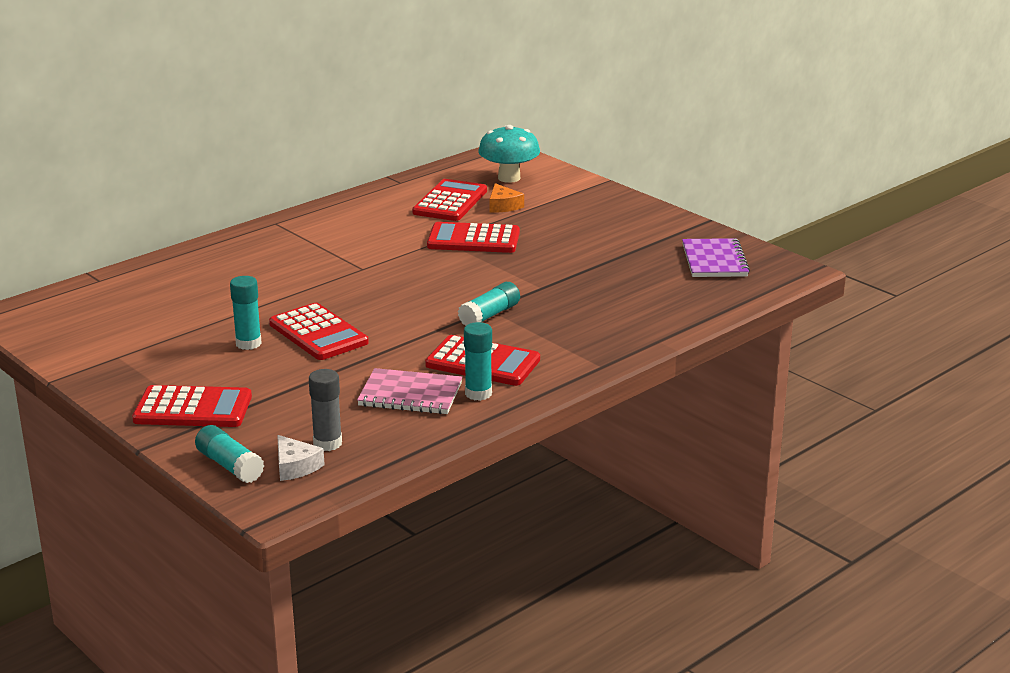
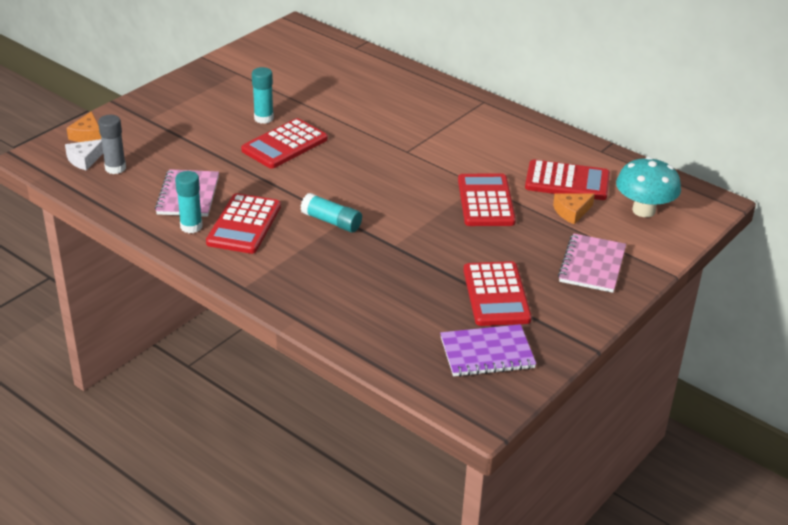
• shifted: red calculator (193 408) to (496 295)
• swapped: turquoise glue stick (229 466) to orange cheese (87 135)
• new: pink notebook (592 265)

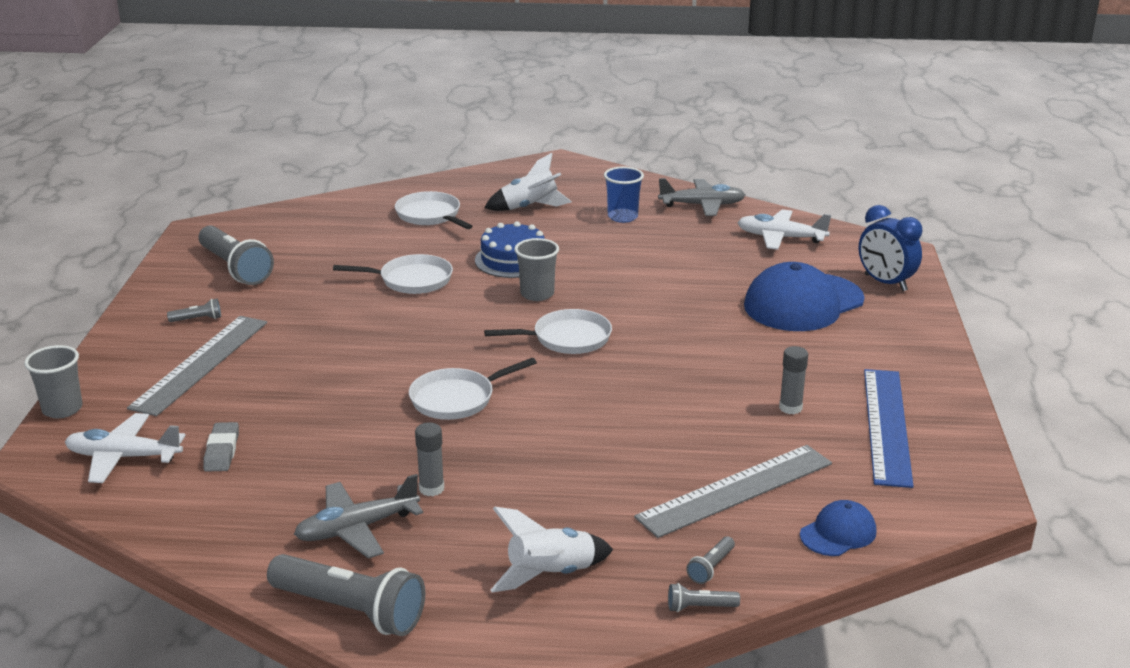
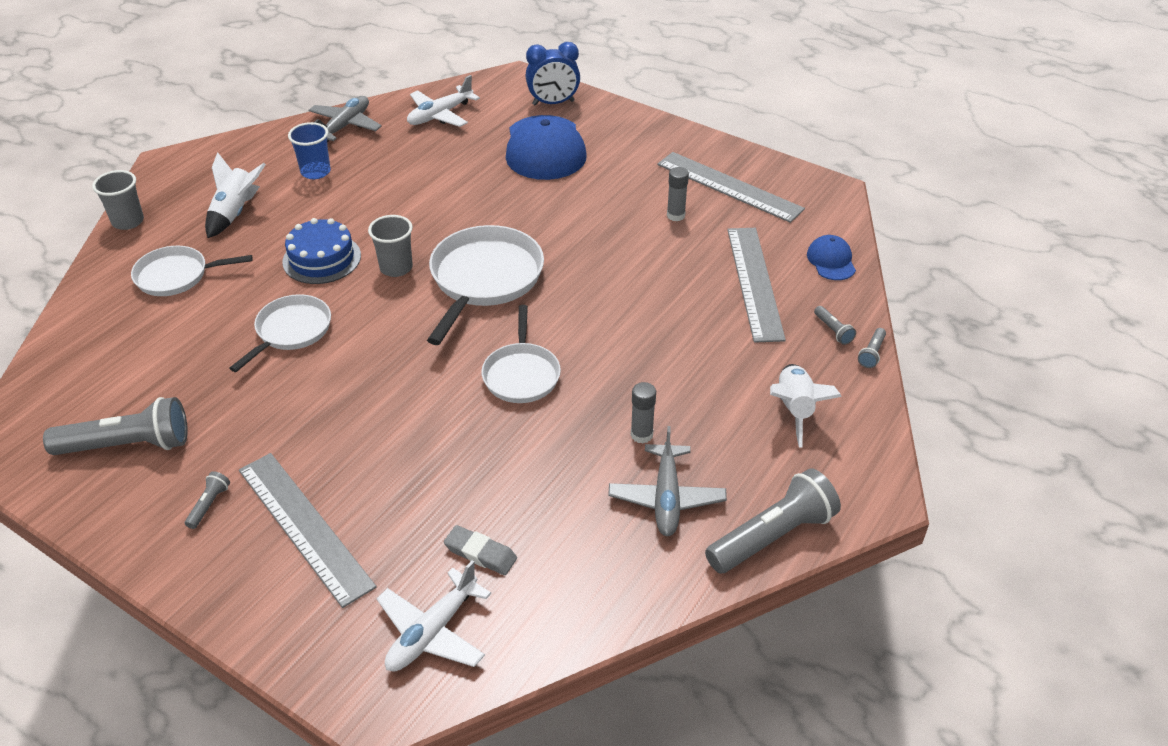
• scaled: white pan (567 338) = (484 279) x1.59
• shifted: grey cup (62 409) to (128 221)
• repainted: blue ruler (886 425) to grey ruler (729 187)

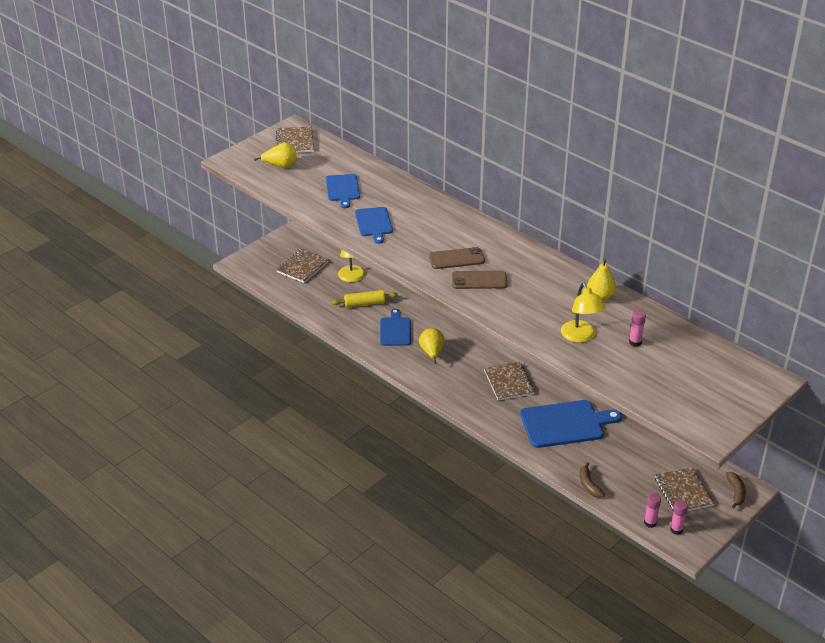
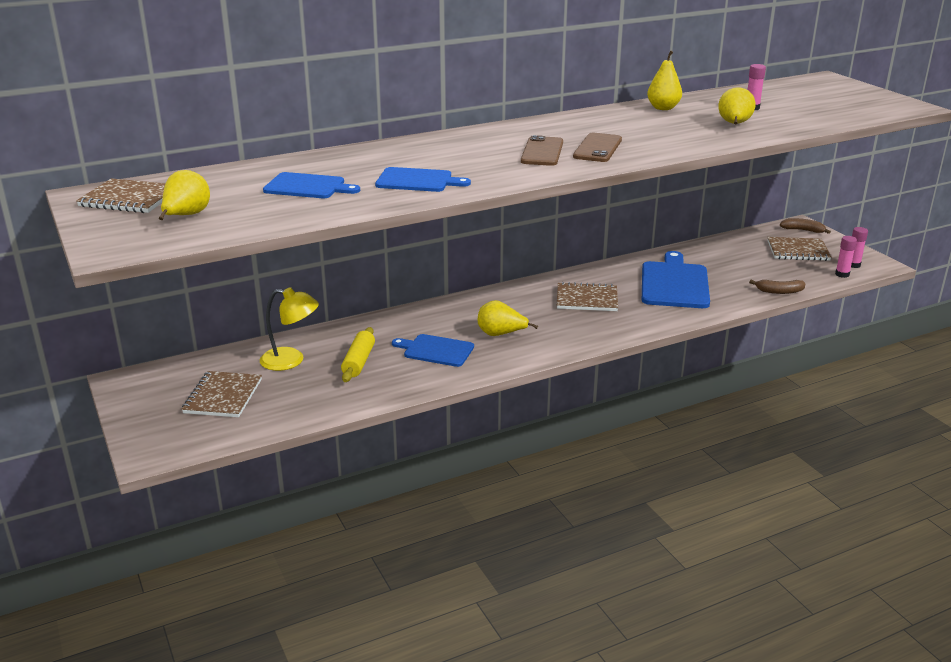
• rotated: brown notebook (302 267) = (223 396) 45 degrees clockwise
• swapped: yellow lamp (580 337) to yellow pear (734 124)

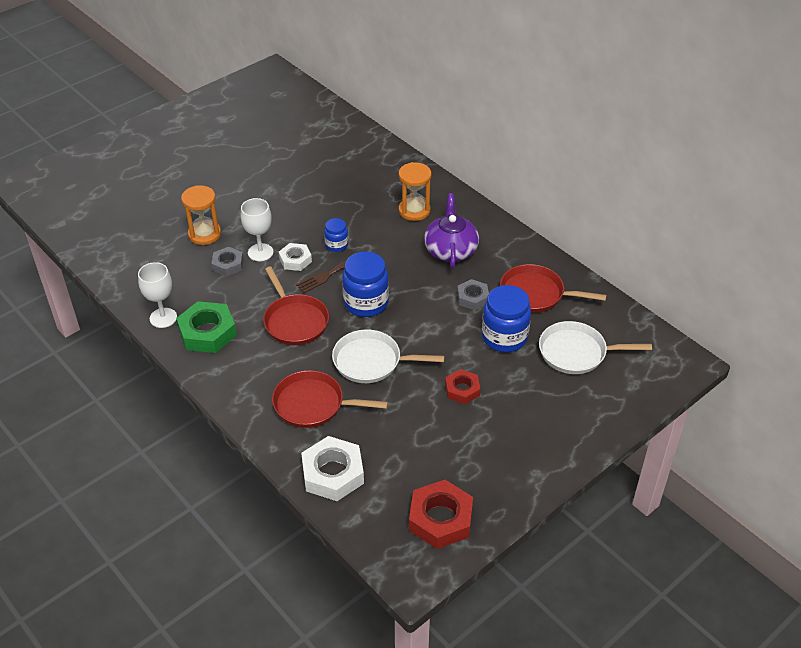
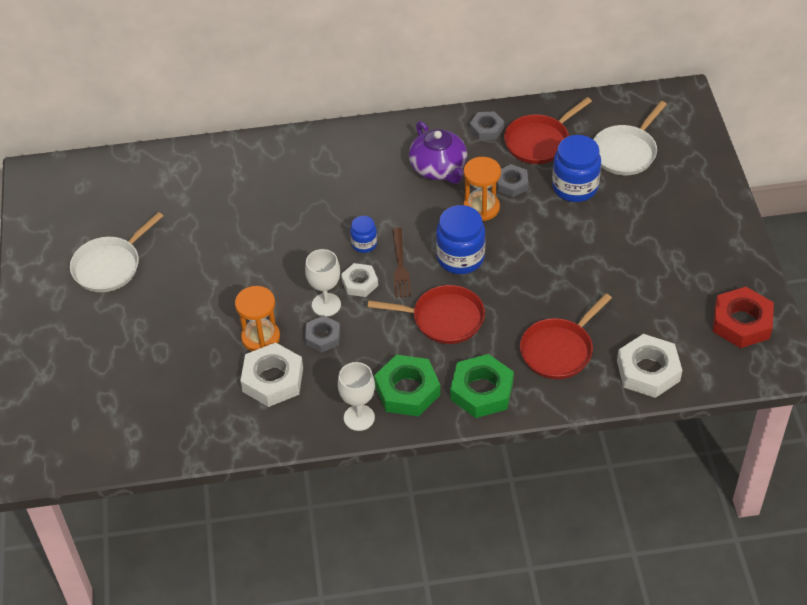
• shifted: orange hourglass (414 210) to (481 208)
• rotated: purple teapot (450 250) = (439 168) 150 degrees counterclockwise
• shifted: white pan (371 361) to (110 266)
• gone: red nut (462 390)
• new: grey nut (486 129)
• new: white nut (273 379)
• new: green nut (482 391)

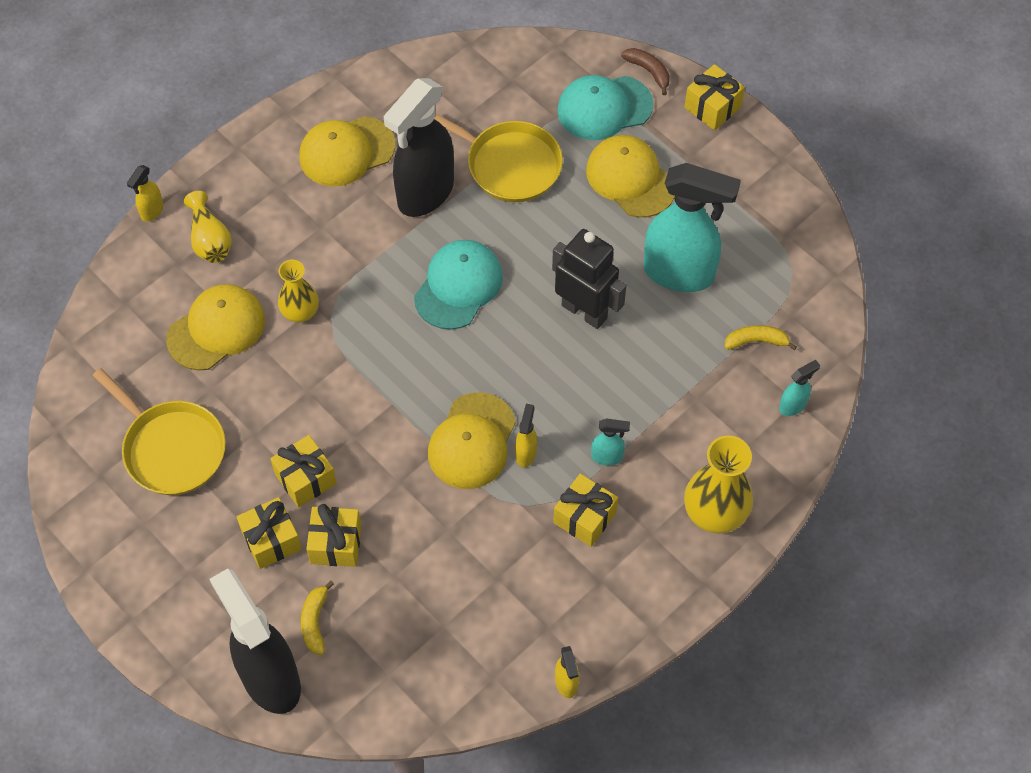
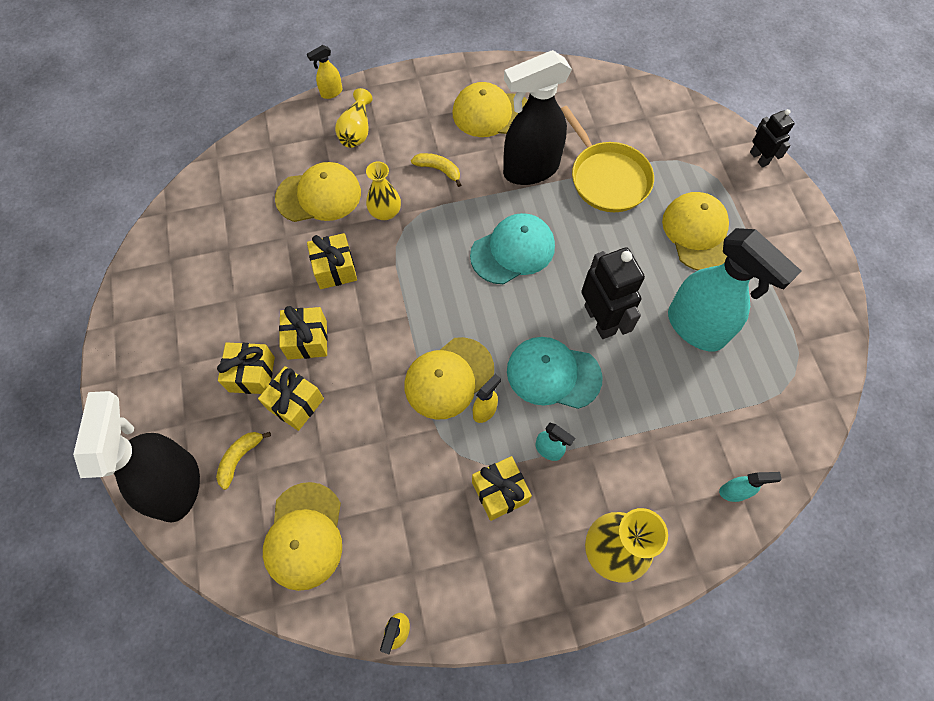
• swapped: brown banana (649 71) to black robot (759 158)
• shifted: yellow gift (712 107) to (335 269)
• shifted: turquoise cap (604 108) to (553 374)
• shifted: yellow banana (756 341) to (438 170)
• gone: yellow pan (171 448)
• new: yellow cap (304 536)

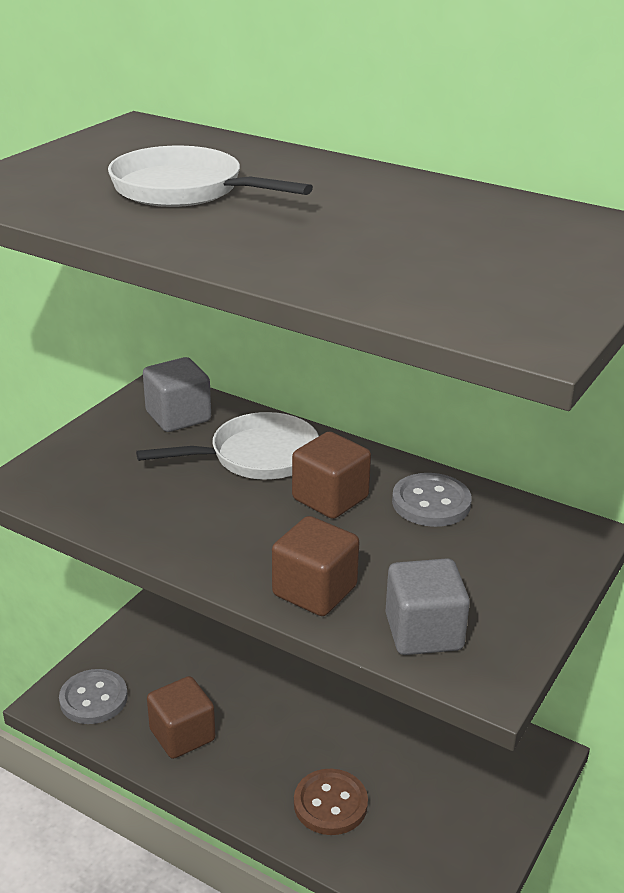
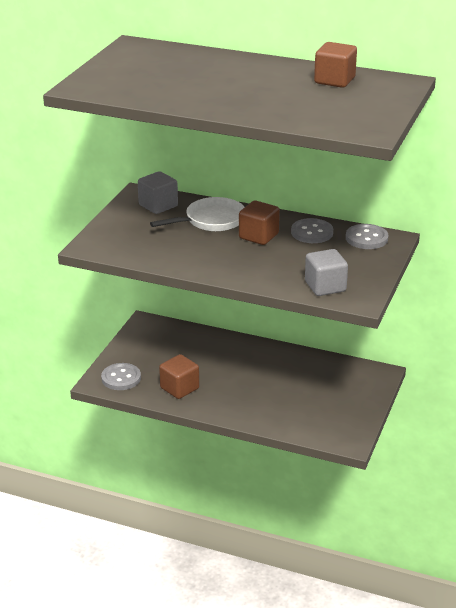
• gone: white pan (184 190)
• shifted: brown cube (314 591) to (334 80)
• gone: brown button (330 804)
• new: grey button (366 238)

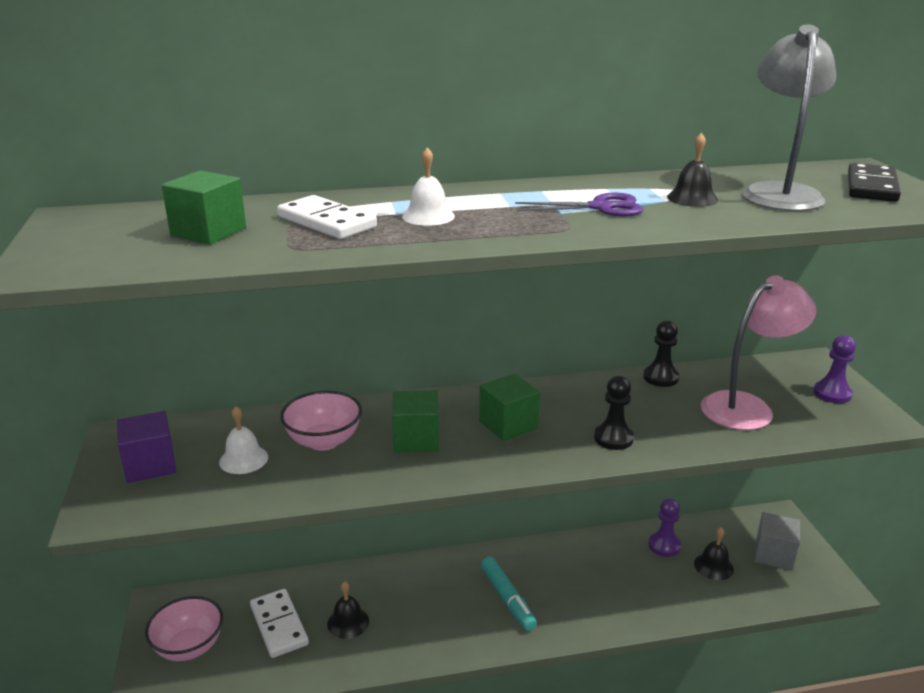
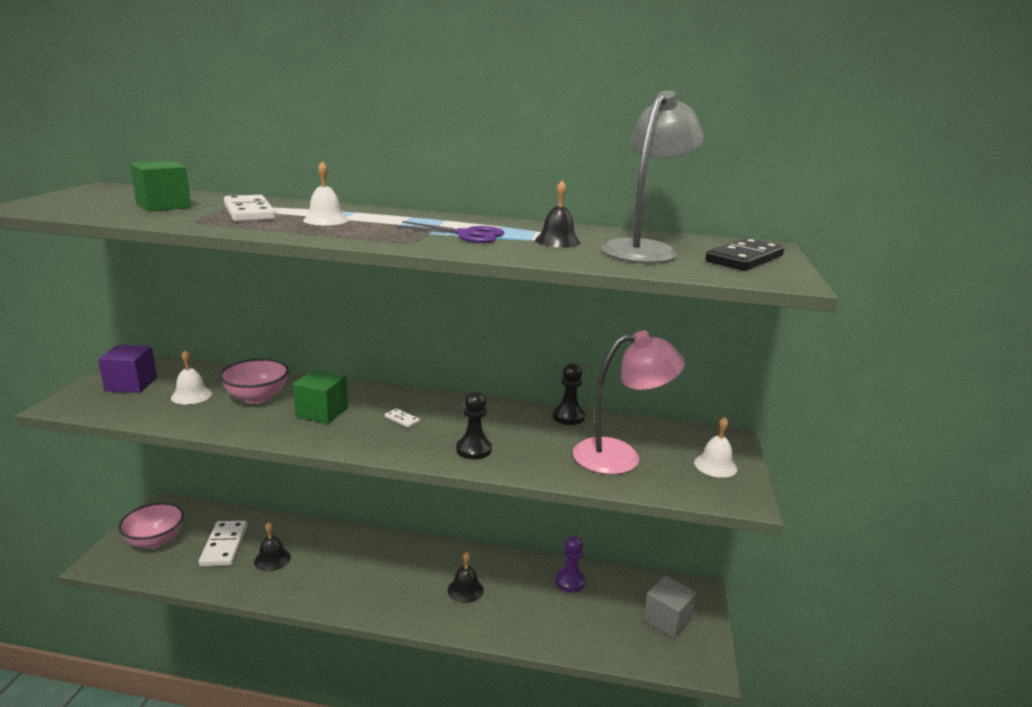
• swapped: purple pawn (832 393) to white bell (715 465)
• swapped: green cube (508 425) to white domino (402 419)
• shifted: black bell (713 566) to (465 590)
• gone: turquoise marker (507 599)

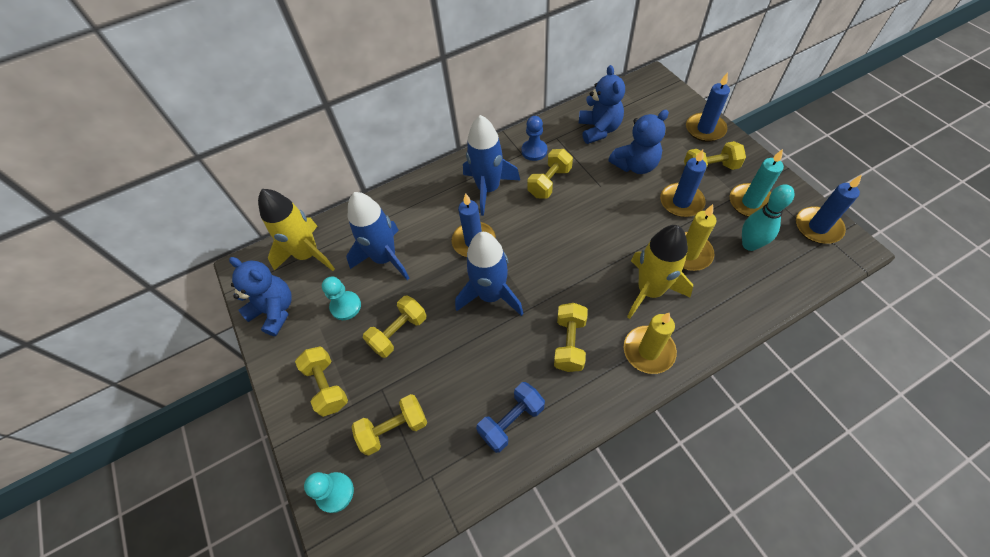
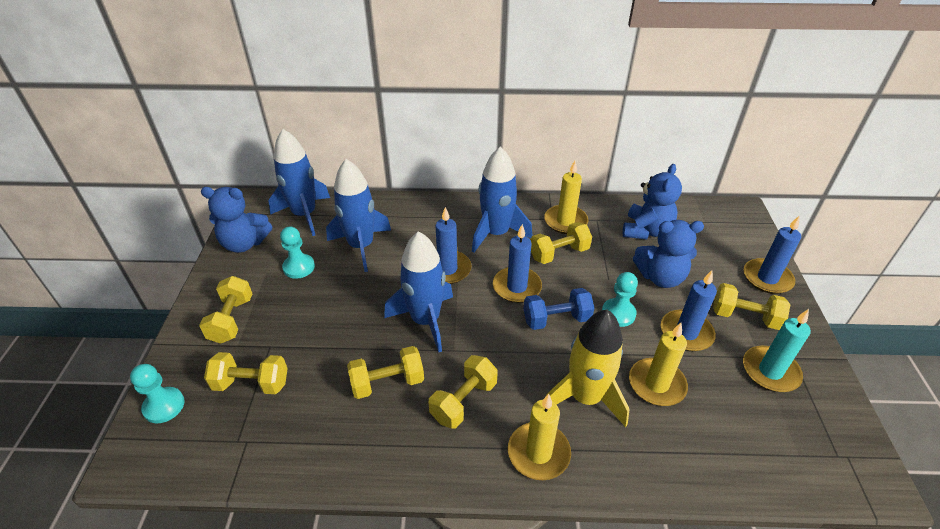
• swapped: blue pawn (534 151) to yellow candle (565 221)
• shifted: blue candle (818 227) to (517 287)
• gone: turquoise bowling pin (750 244)
• repainted: yellow rocket (308 254) to blue rocket (304 215)
• rotated: blue teddy bear (275 311) = (244 243) 120 degrees clockwise
• shifted: yellow dumbbell (399 332) to (387 382)
• shifted: blue dumbbell (511 421) to (556 319)
• new: turquoise pawn (618 313)

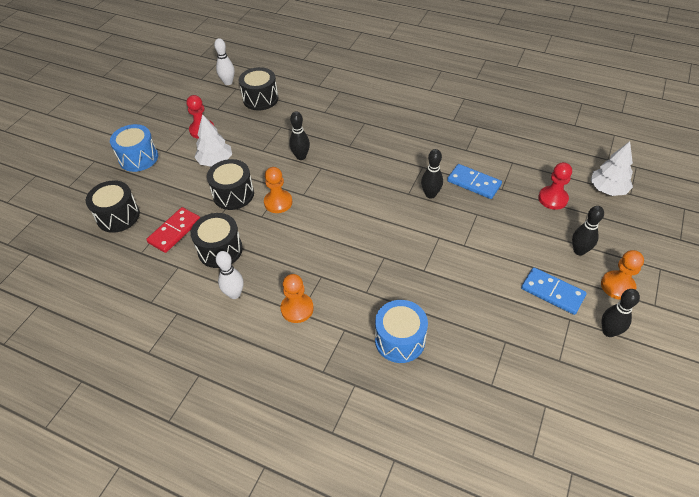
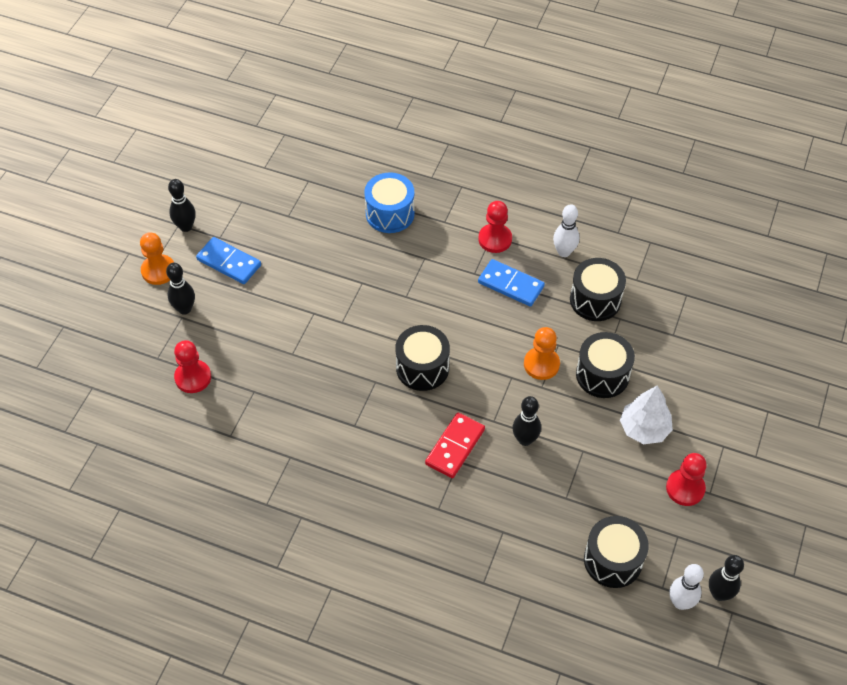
• gone: blue drum (138 158)
• gone: white tree (607 189)
• shifted: black bowling pin (430 194) to (719 594)
• shifted: blue domino (474 183) to (510 285)
• shifted: black drum (118 216) to (422 368)
• shifted: red domino (174 231) to (455 447)
• repainted: orange pawn (297 309) to red pawn (495 239)

